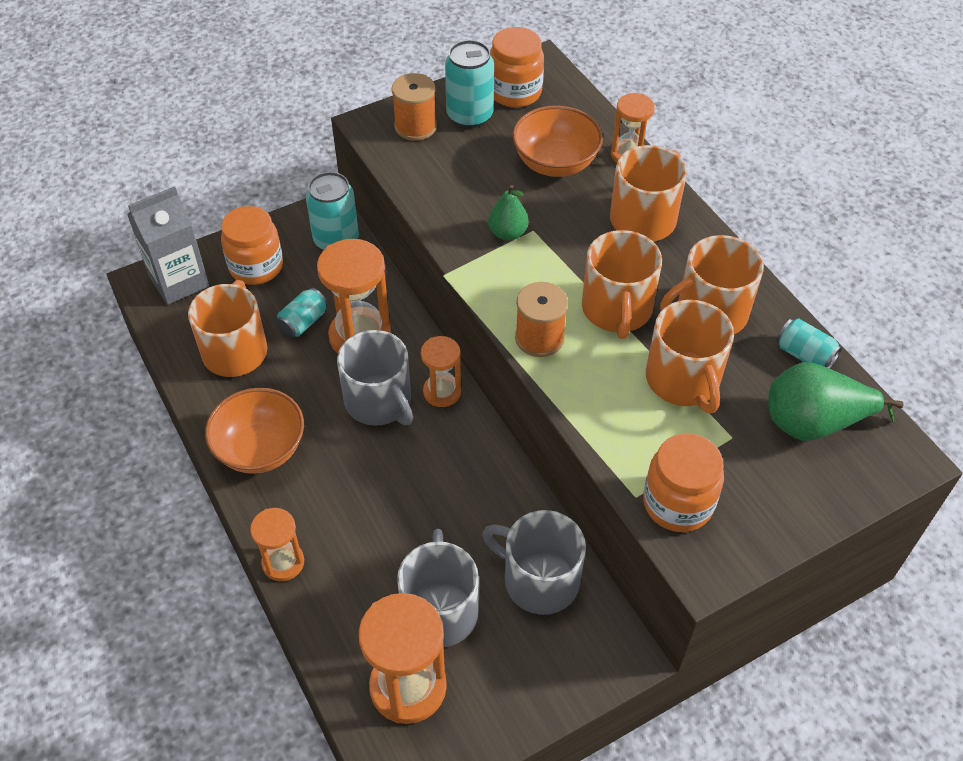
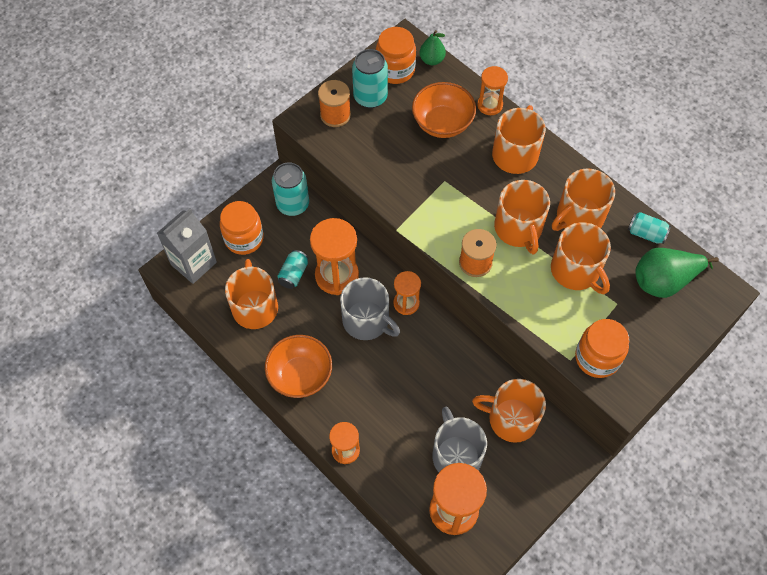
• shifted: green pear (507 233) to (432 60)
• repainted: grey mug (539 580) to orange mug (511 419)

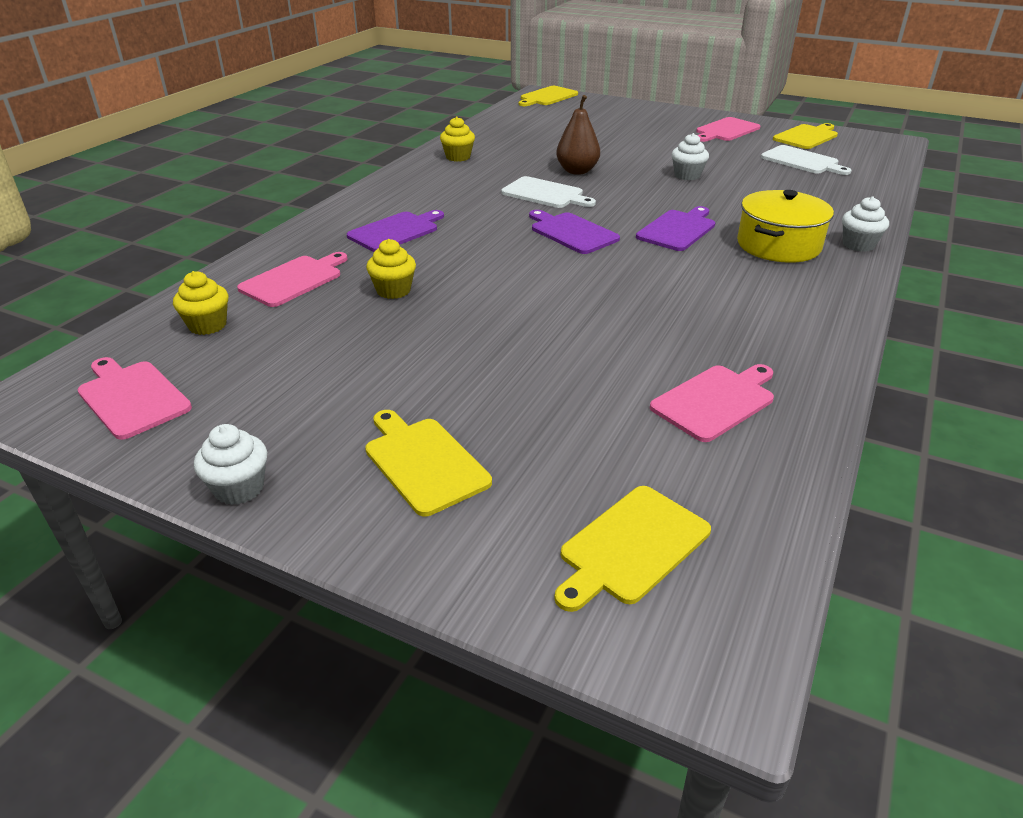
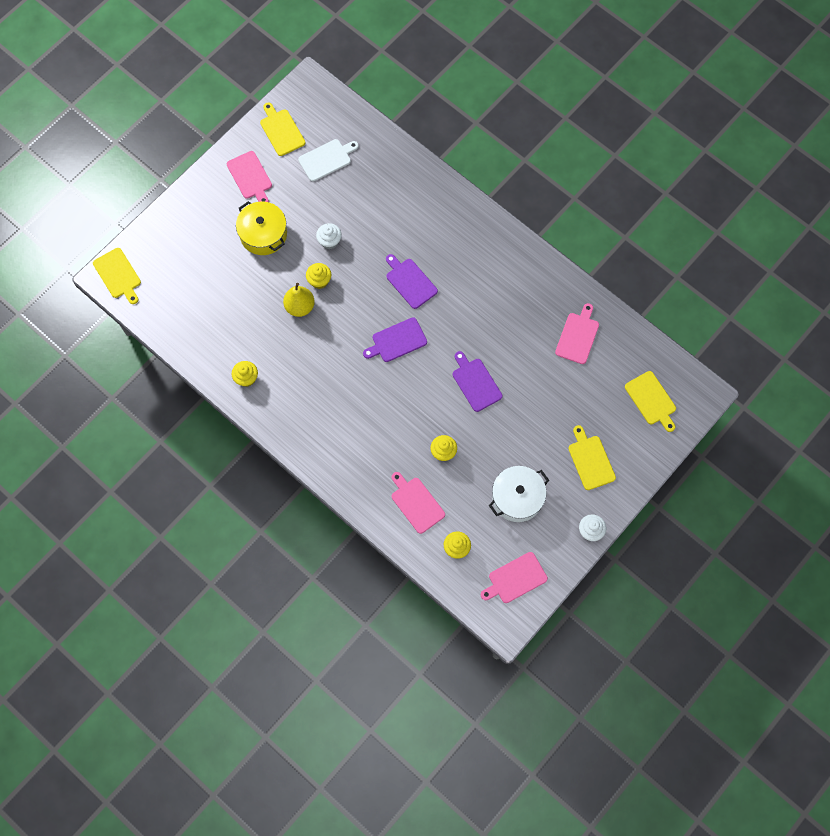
• repainted: brown pear (577 171) to yellow pear (300 307)
• gone: white cutting board (545 194)
• shifted: yellow pot (778 245) to (263 234)
• gone: white cupcake (858 245)
• shifted: purple cutting board (396 231) to (475 383)
• rotated: pink cutting board (715 401) = (578 336) 45 degrees clockwise
• rotated: yellow cutting board (424 462) = (590 460) 90 degrees clockwise
• new: yellow cupcake (319 281)
• new: white pot (517 498)

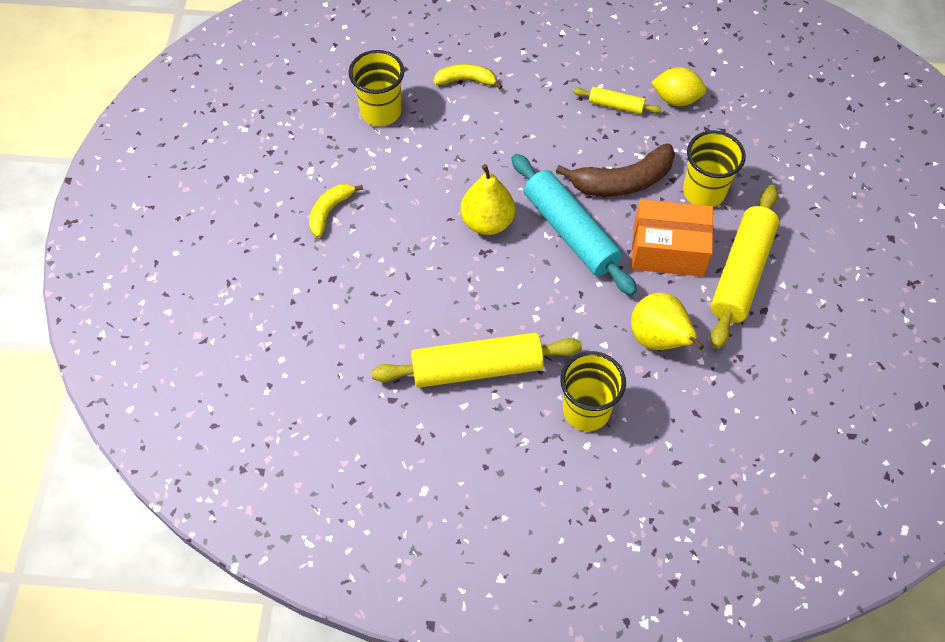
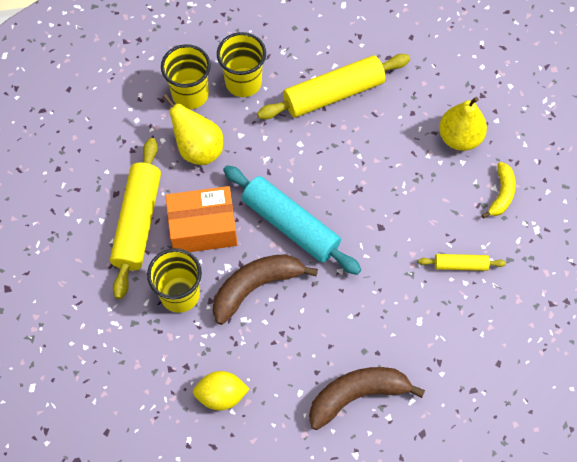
• shifted: yellow cup (381 112) to (190 94)
• gone: yellow banana (466 80)
• shifted: yellow rolling pin (616 105) to (460 265)
• shifted: yellow pear (487 222) to (459 138)
• new: brown banana (357 395)

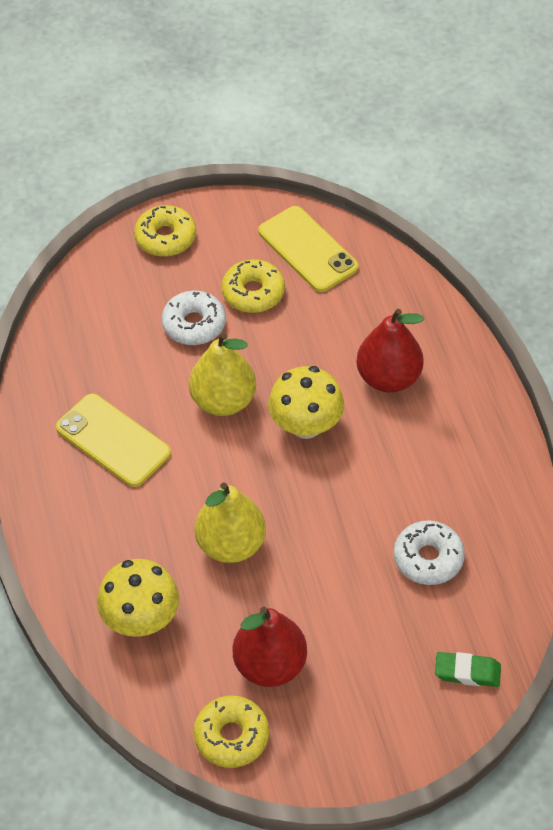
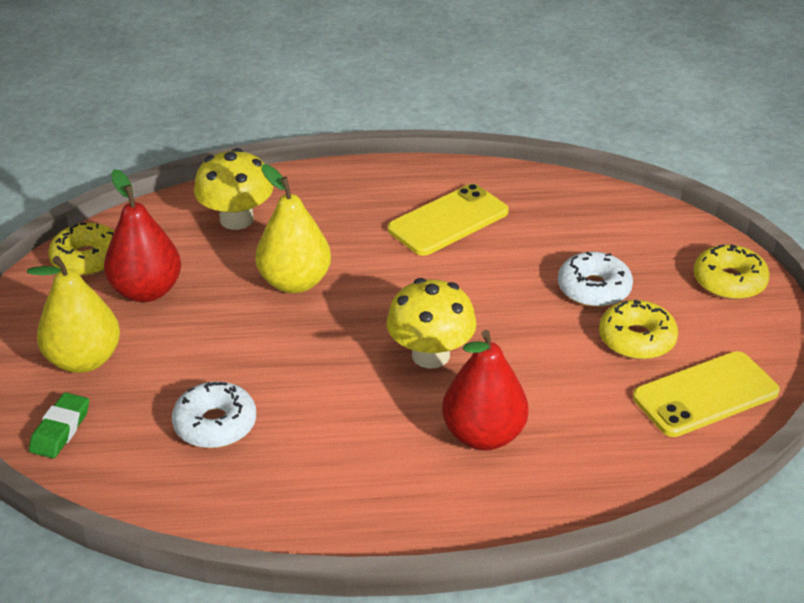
• shifted: yellow pear (223 401) to (84 360)

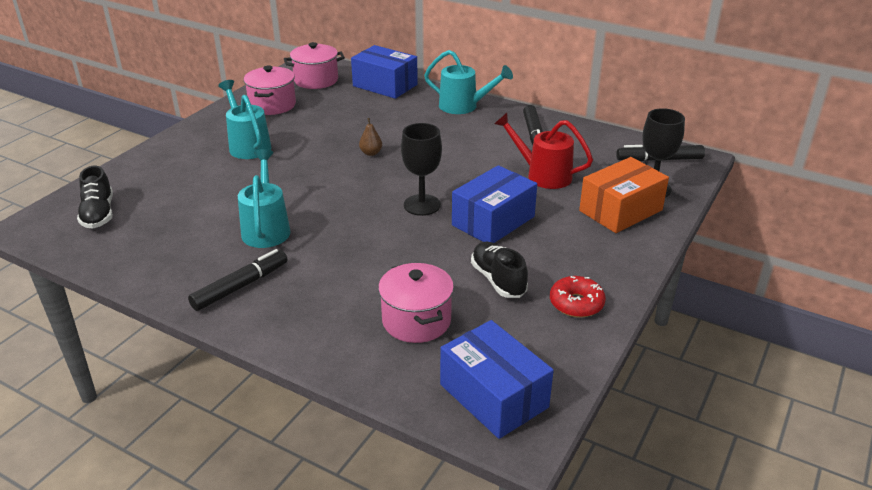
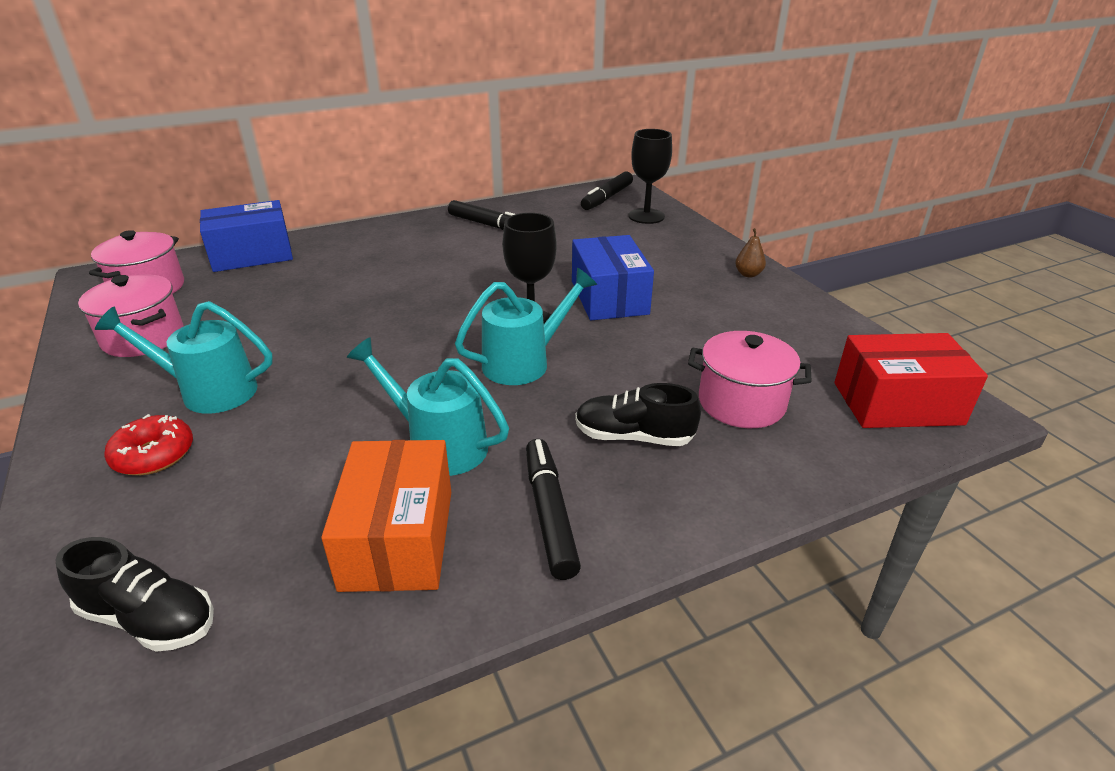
• shifted: turquoise watering can (464 106) to (525 362)
• gone: red watering can (542 175)
• shifted: brown pear (371 153) to (748 274)
• shifted: orange box (620 210) to (398 538)
• shifted: black shoe (498 280) to (633 437)
• shifted: red donut (576 304) to (154 455)
• repainted: blue box (493 396) to red box (897 403)

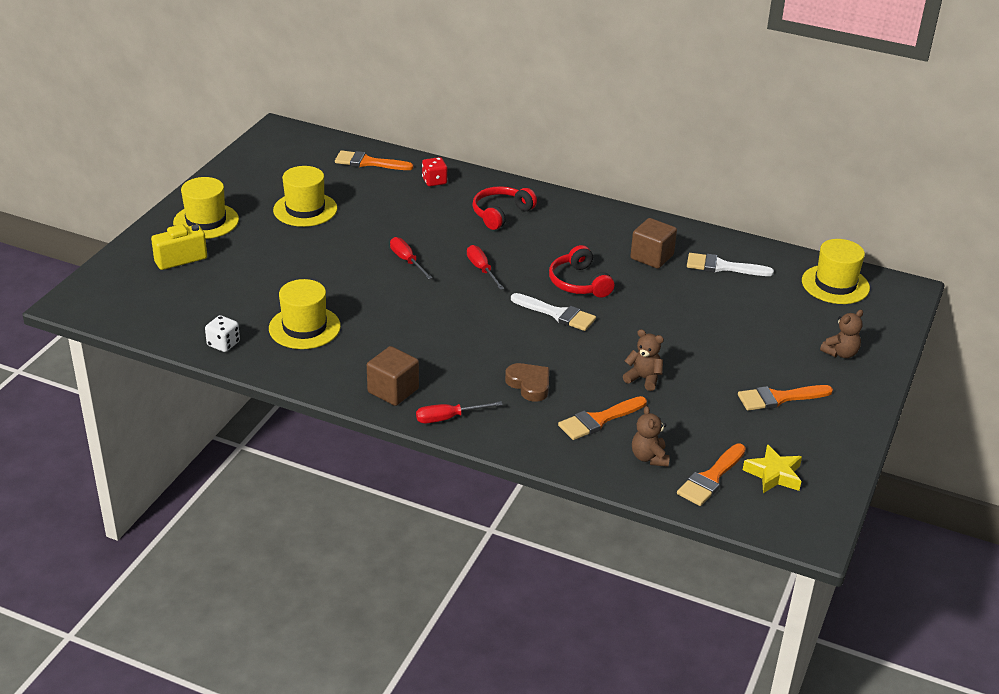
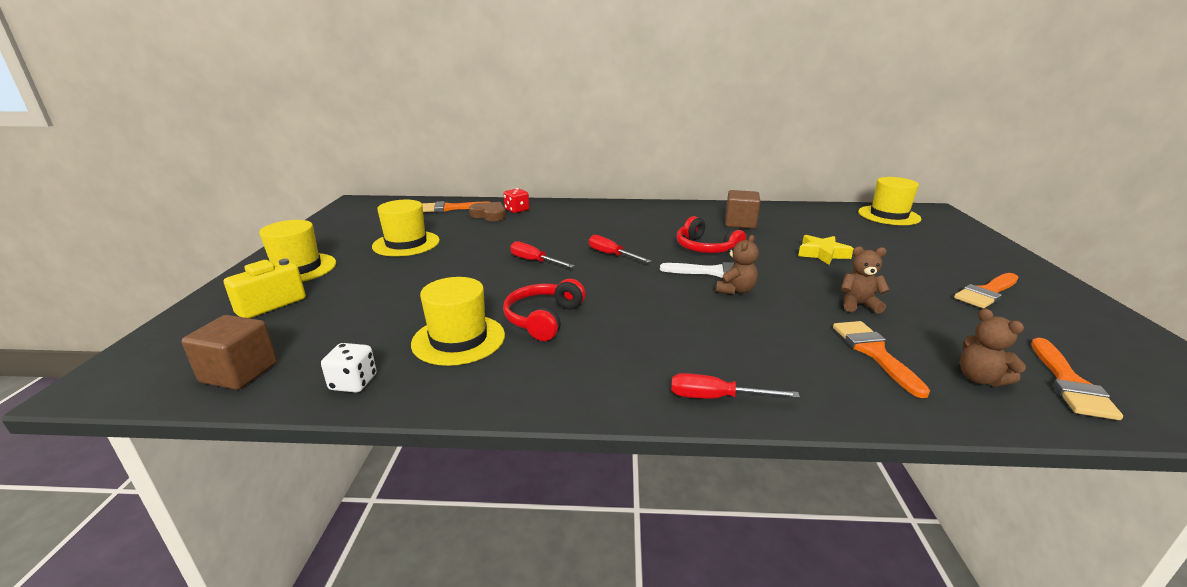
• shifted: red headphones (501 214) to (543 319)
• gone: white brush (723 267)
• shifted: brown teddy bear (840 353) to (735 290)
• shifted: brown cube (393 390) to (239 372)
• shifted: brown heart (529 385) to (489 215)
• rotated: orange brush (599 420) = (874 353) 135 degrees clockwise
• rotated: red screwdriver (448 418) = (716 397) 45 degrees clockwise
• shifted: yellow star (774 474) to (822 254)

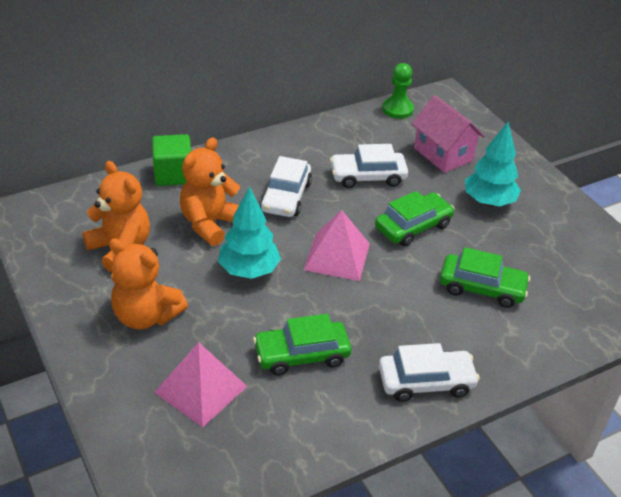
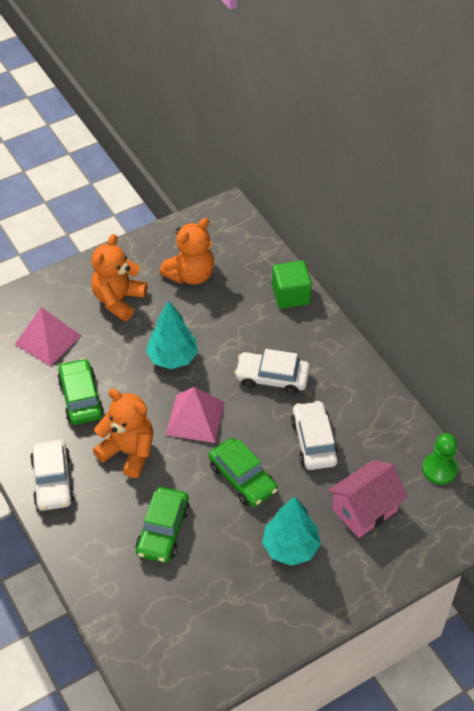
• shifted: orange teddy bear (210 224) to (128 452)

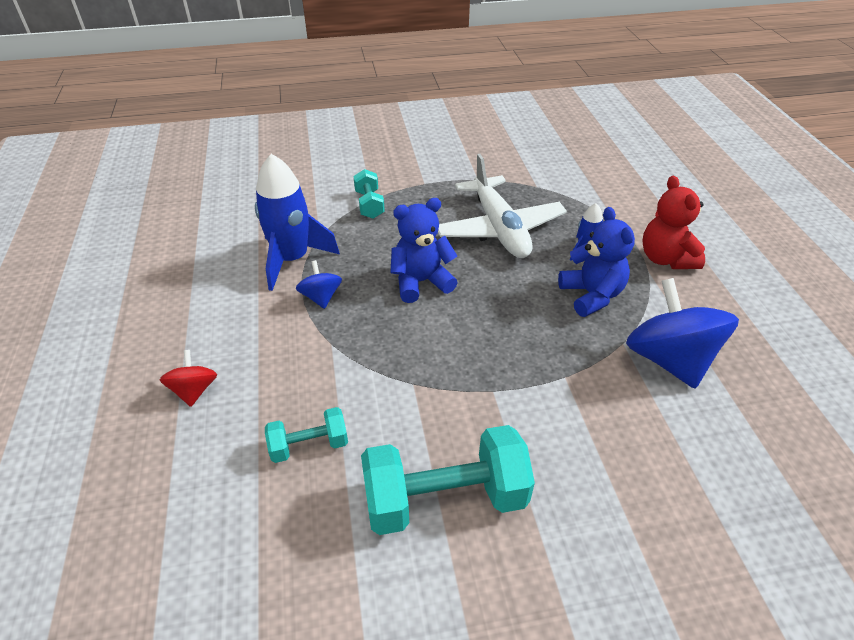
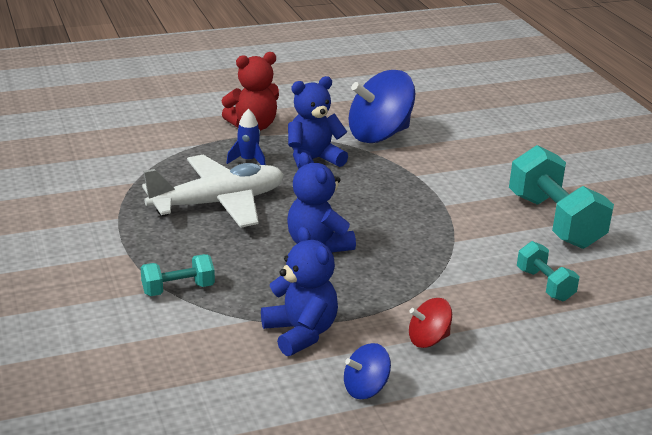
• swapped: blue rocket (292 259) to blue teddy bear (300 333)
• shifted: blue spinning top (321 297) to (365 389)
• shifted: red spinning top (194 390) to (428 340)

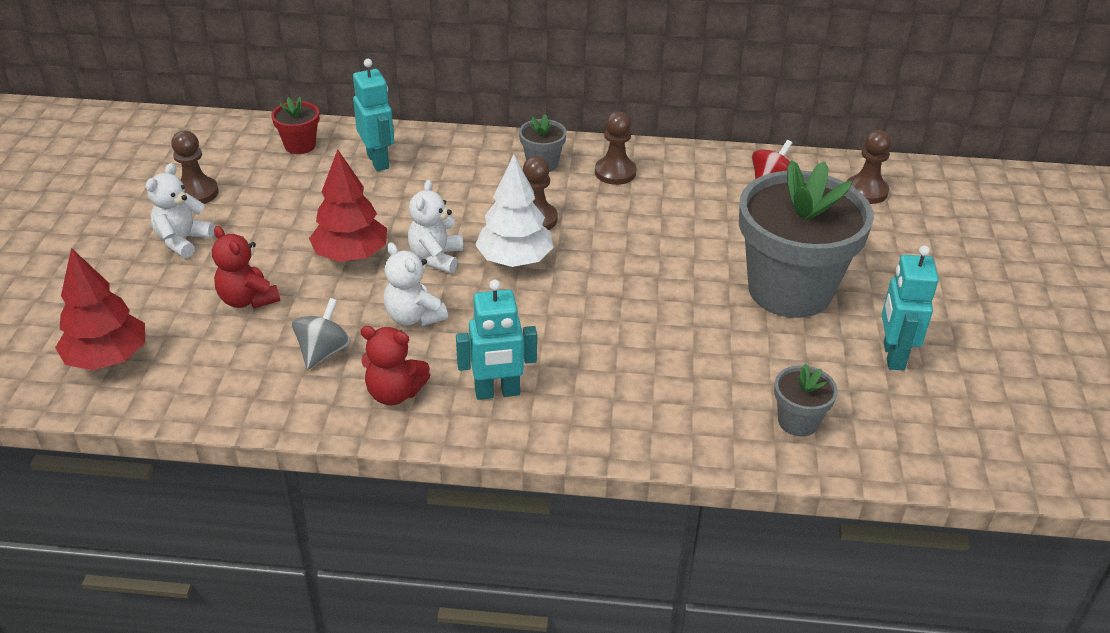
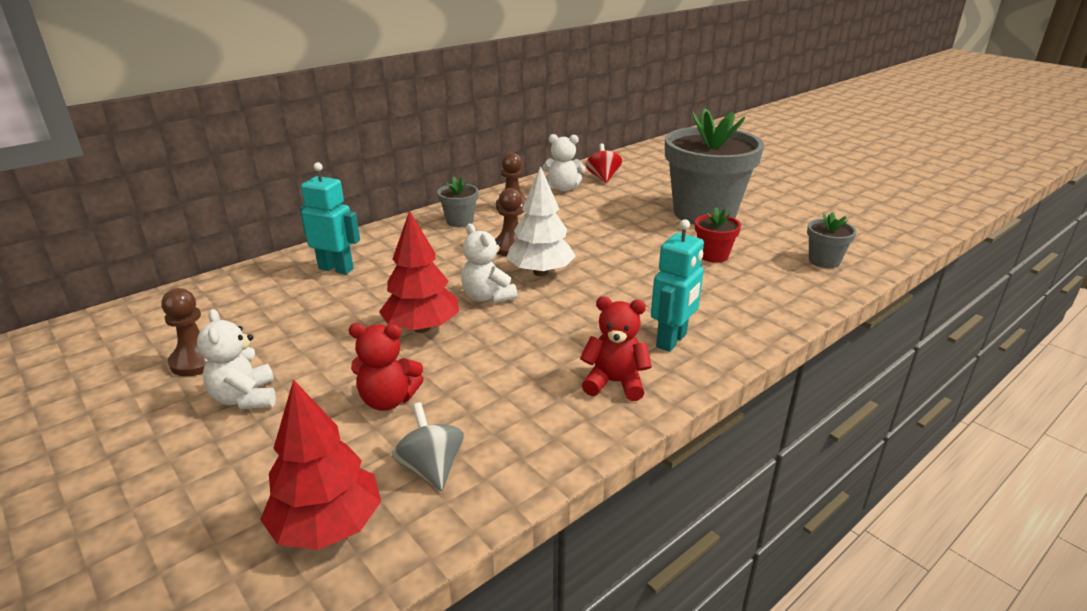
• shifted: red flower pot (300 145) to (713 255)
• gone: brown pawn (866 191)
• shifted: white teddy bear (414 317) to (563 188)
• gone: turquoise robot (893 356)
• shifted: grey spinning top (323 352) to (431 468)
• rotated: red teddy bear (394 393) = (615 383) 135 degrees counterclockwise

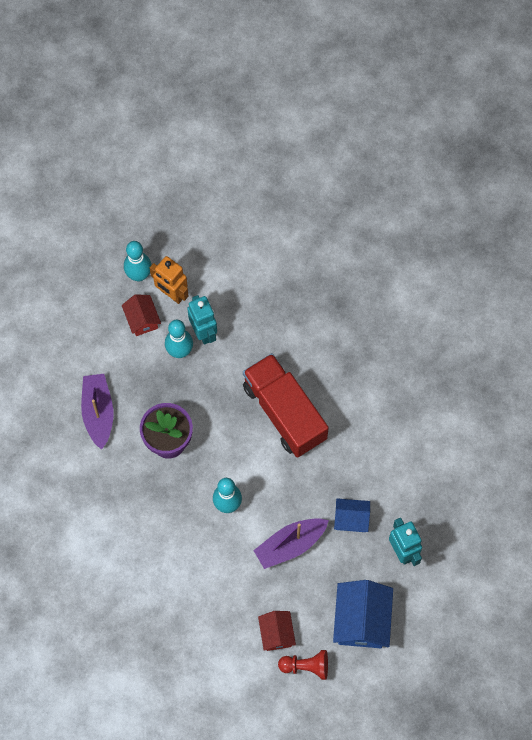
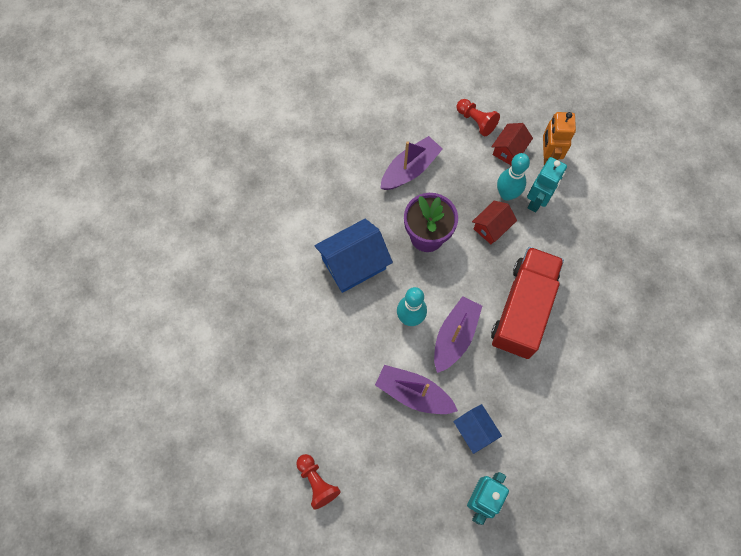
• gone: turquoise bowling pin (139 275)
• shifted: blue house (361 620) to (354 263)
• shifted: red house (276 633) to (491 227)
• new: red pawn (476 121)
• new: purple boat (455 336)

